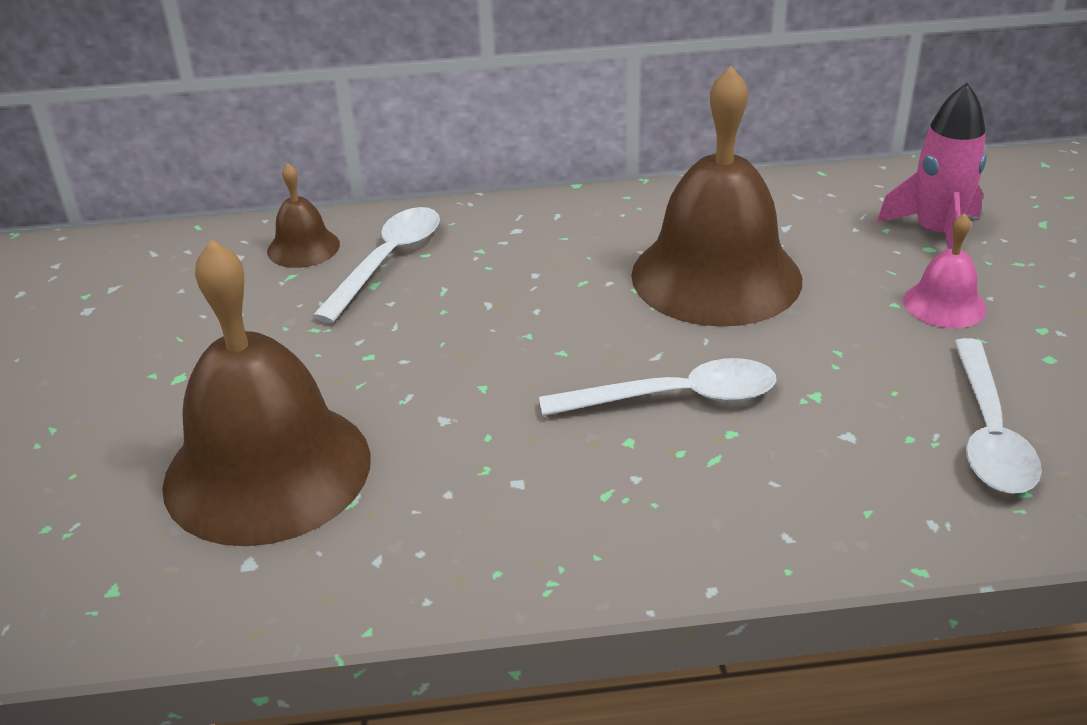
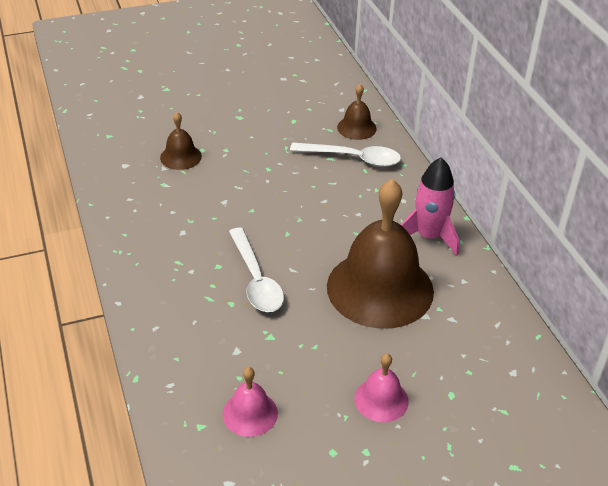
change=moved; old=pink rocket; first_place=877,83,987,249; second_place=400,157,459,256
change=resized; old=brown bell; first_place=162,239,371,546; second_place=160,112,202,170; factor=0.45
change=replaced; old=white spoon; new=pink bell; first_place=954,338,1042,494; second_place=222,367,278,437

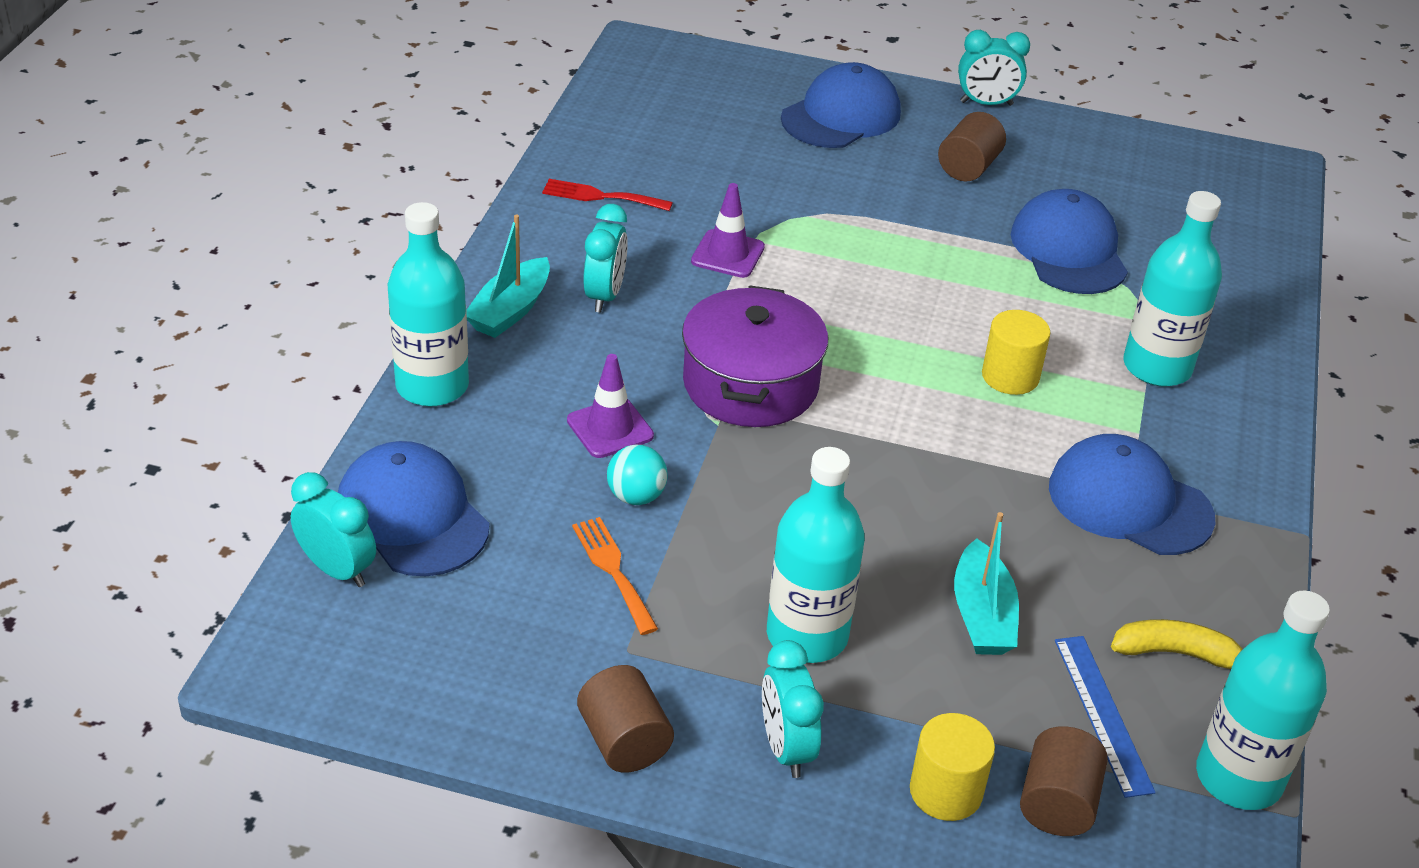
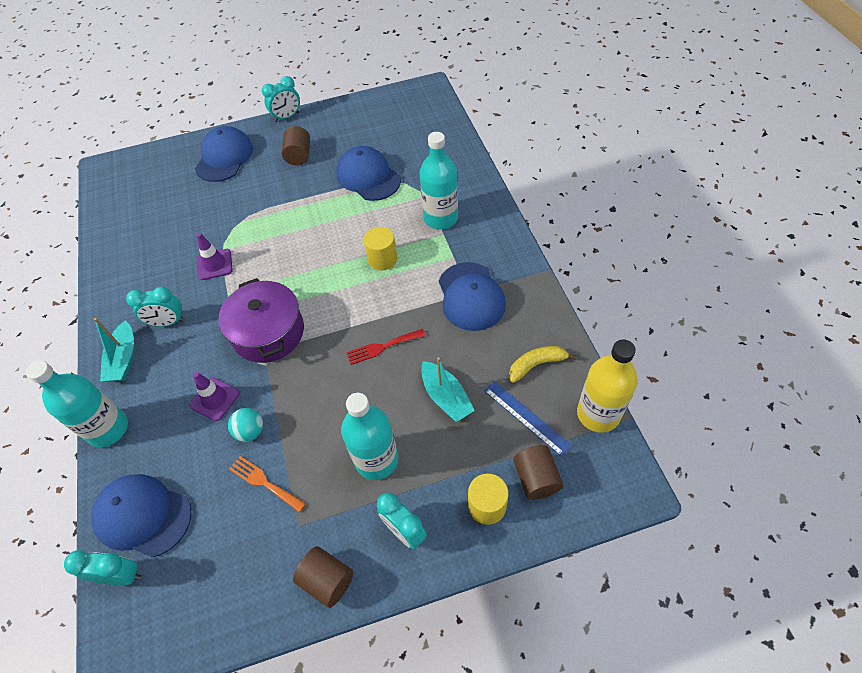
change=moved; old=red fork; first_place=542,179,673,211; second_place=346,329,426,365
change=turned; old=turquoise clock; first_place=583,204,628,313; second_place=126,287,185,327; degrees=105
change=turned; old=blue cap; first_place=1049,434,1215,555; second_place=439,262,506,331; degrees=-105
change=recoloured; old=turquoise bottle; new=yellow bottle; first_place=1196,590,1330,810; second_place=577,339,638,433

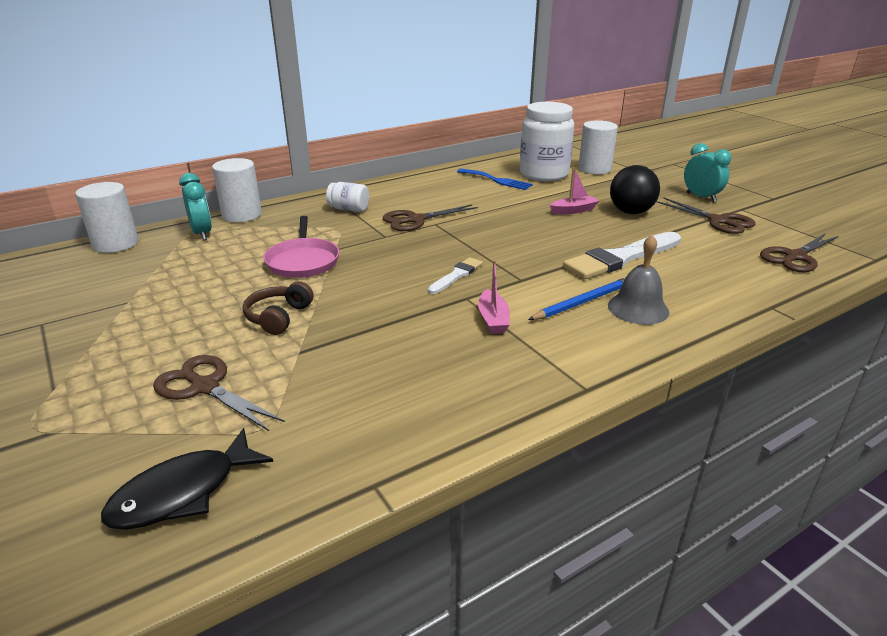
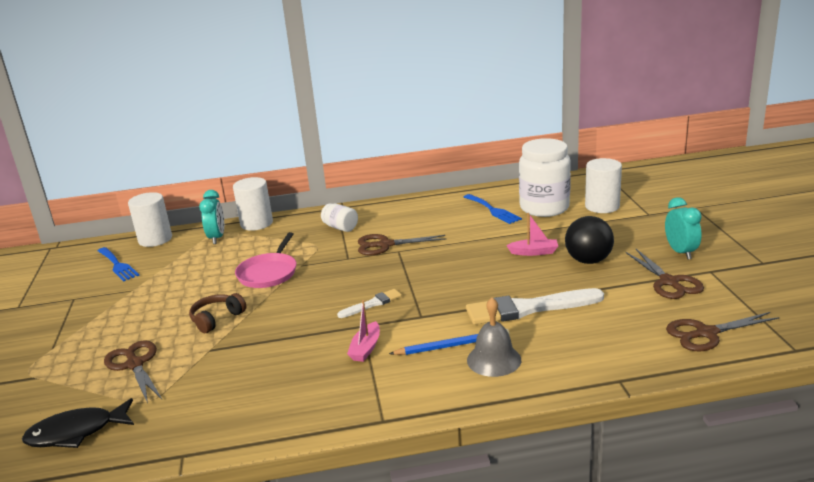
change=added; new=blue fork; second_place=98,247,139,281

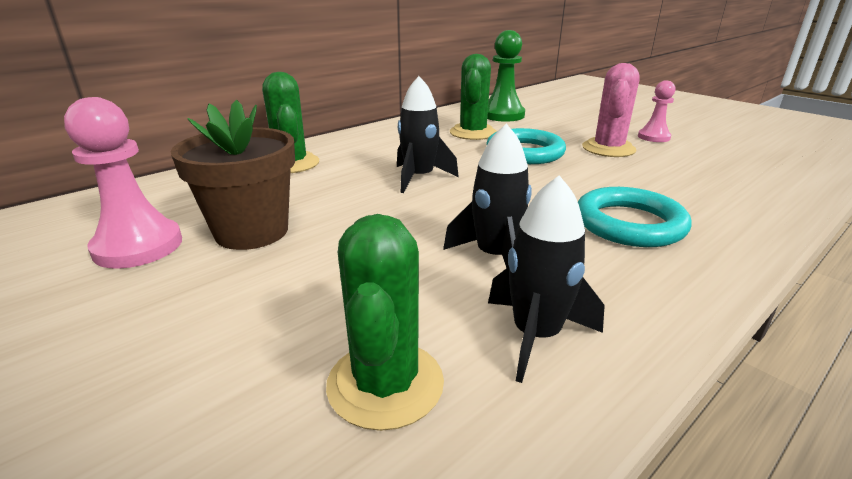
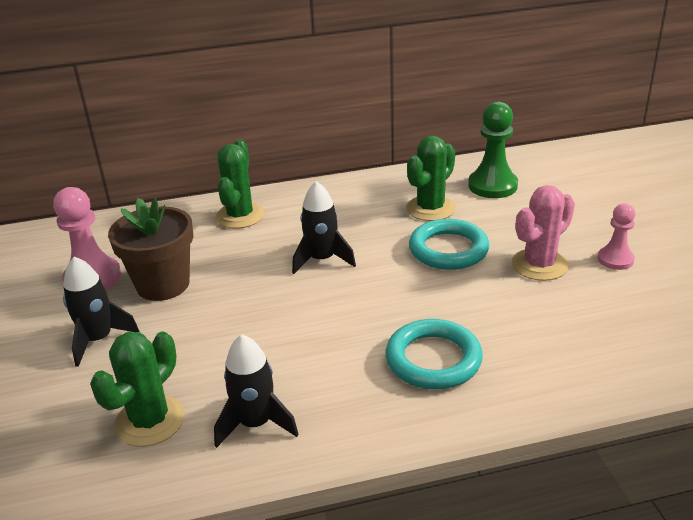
change=moved; old=black rocket; first_place=443,123,532,268; second_place=63,257,140,367

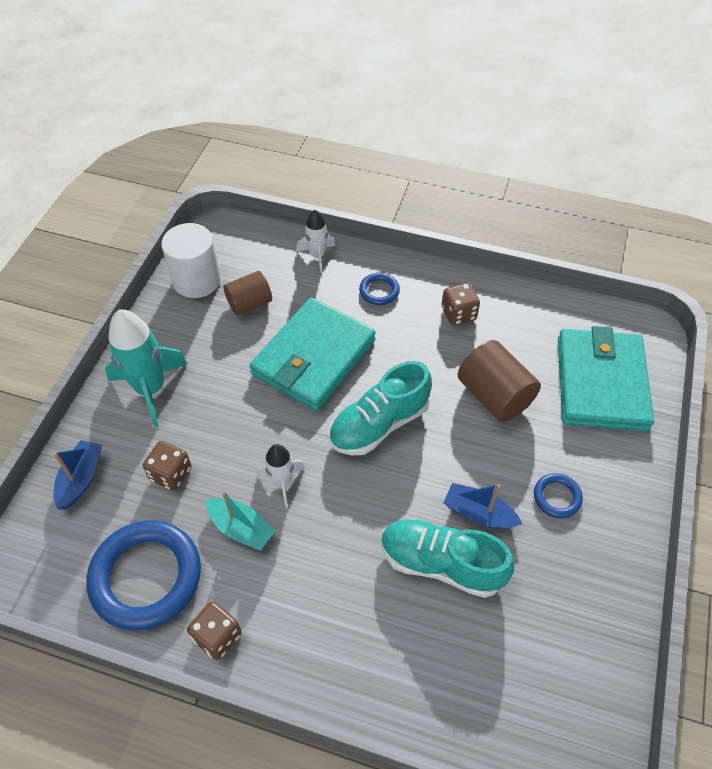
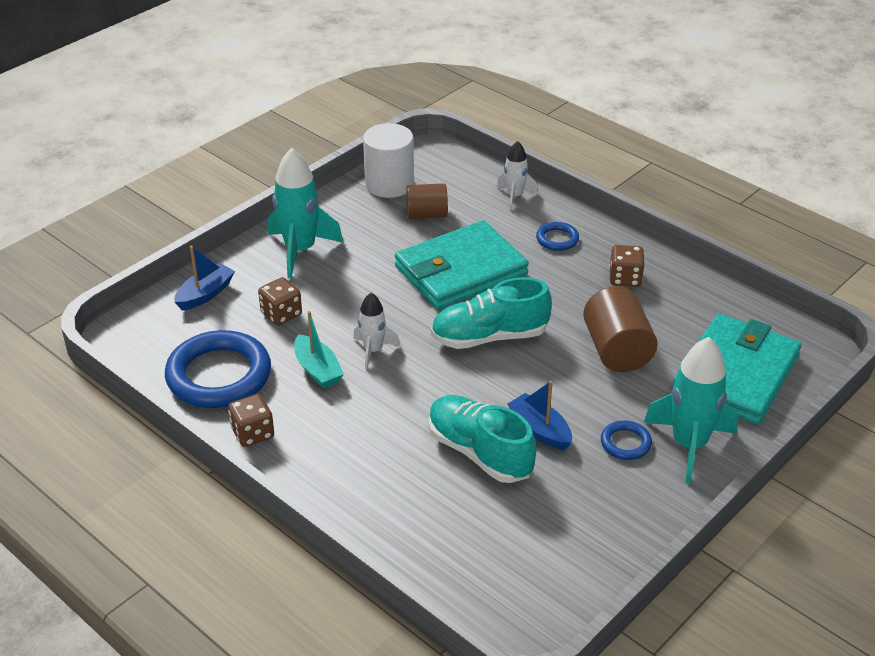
change=added; new=turquoise rocket; second_place=644,337,738,484

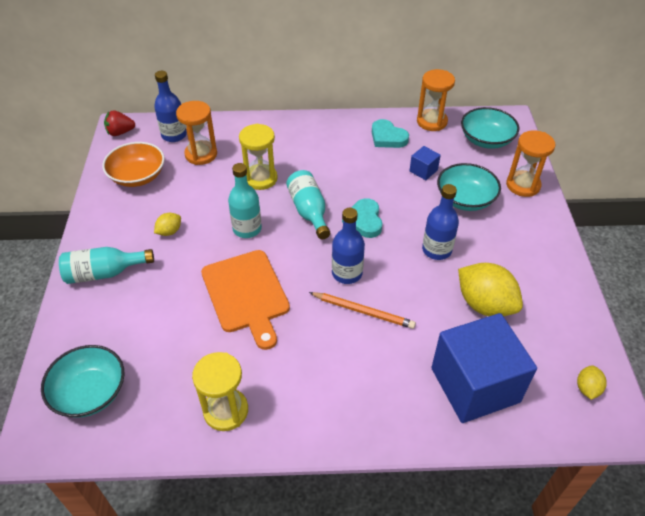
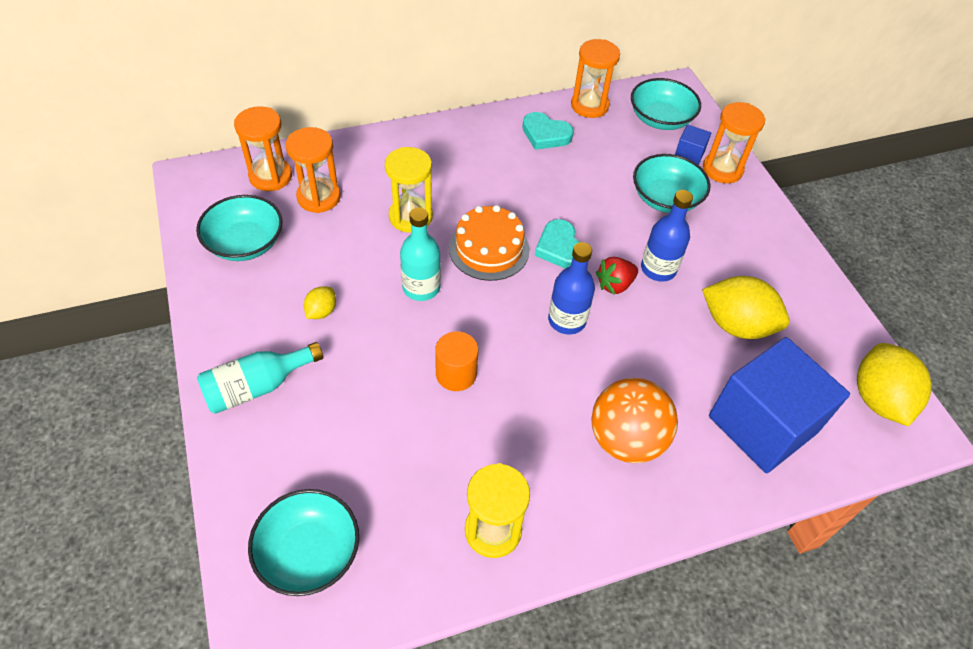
change=replaced; old=blue bottle; new=orange hourglass; first_place=154,71,187,142; second_place=234,106,292,191
change=moved; old=red strawberry; first_place=104,110,135,136; second_place=596,257,638,295
change=recoloured; old=orange bowl; new=turquoise bowl; first_place=102,142,165,187; second_place=196,195,283,261
change=moved; old=blue cube; first_place=409,146,441,180; second_place=675,125,711,165
change=replaced; old=turquoise bottle; new=orange cake; first_place=286,170,330,239; second_place=449,205,530,281
change=replaced; old=orange cutting board; new=orange cylinder; first_place=201,250,290,350; second_place=435,331,478,391
change=removed; old=orange pencil; first_place=309,292,416,329
change=resized; old=yellow lemon; first_place=577,365,607,400; second_place=857,343,932,426; factor=2.06
change=added; new=orange ball; second_place=591,378,678,463

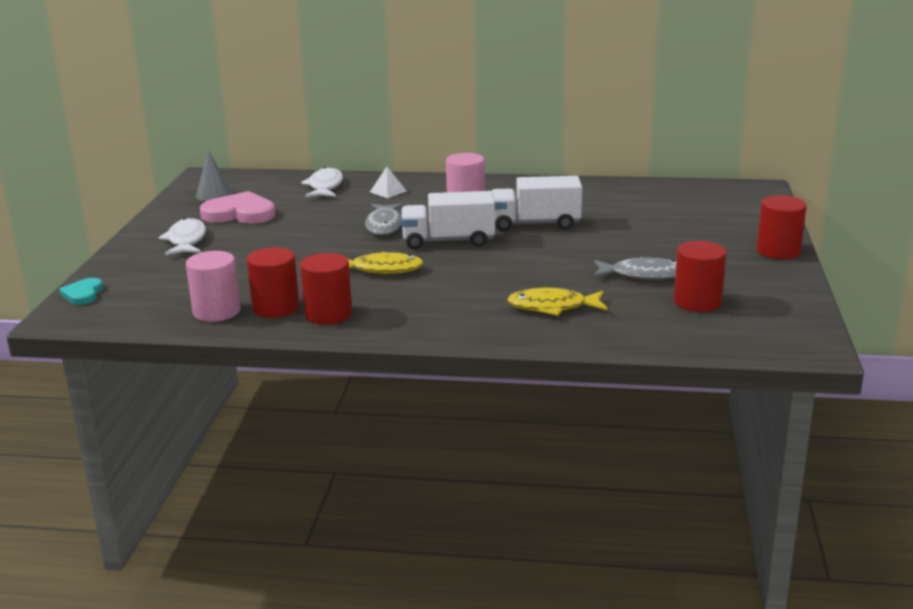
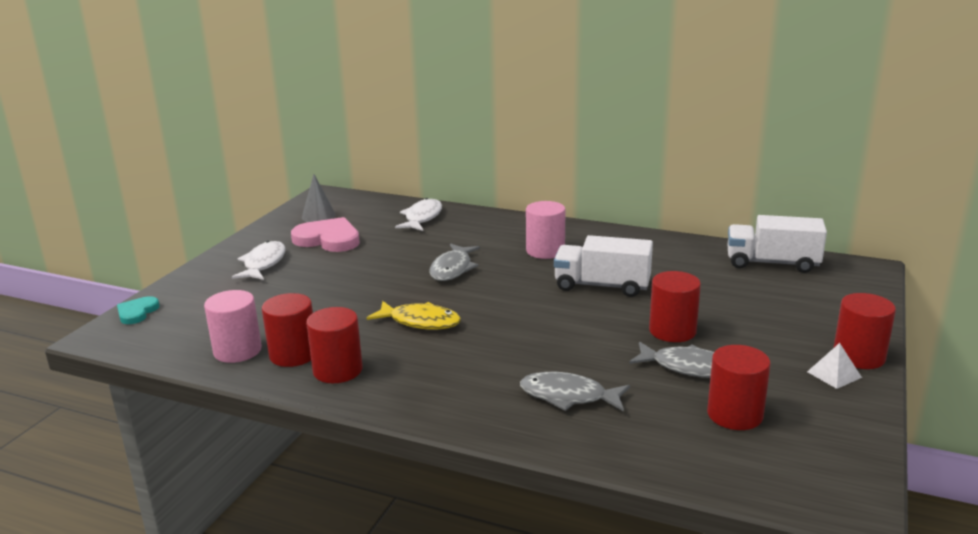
change=moved; old=white pyramid; first_place=370,167,407,198; second_place=807,343,862,389
change=moved; old=white truck; first_place=401,191,495,249; second_place=728,215,827,273
change=recoloured; old=yellow fish; new=grey fish; first_place=507,288,607,316; second_place=520,372,630,412
change=added; new=red cylinder; second_place=649,271,701,342

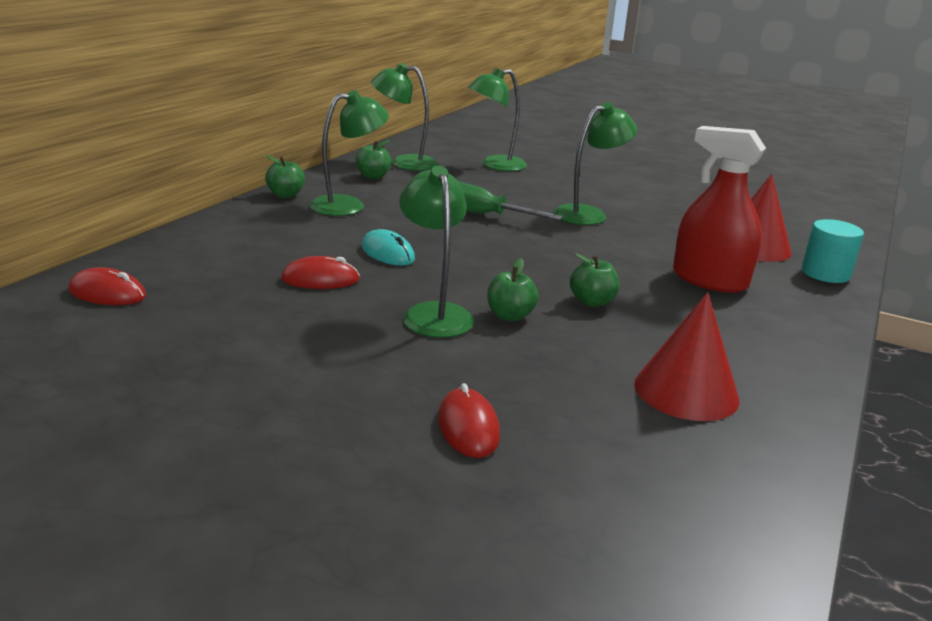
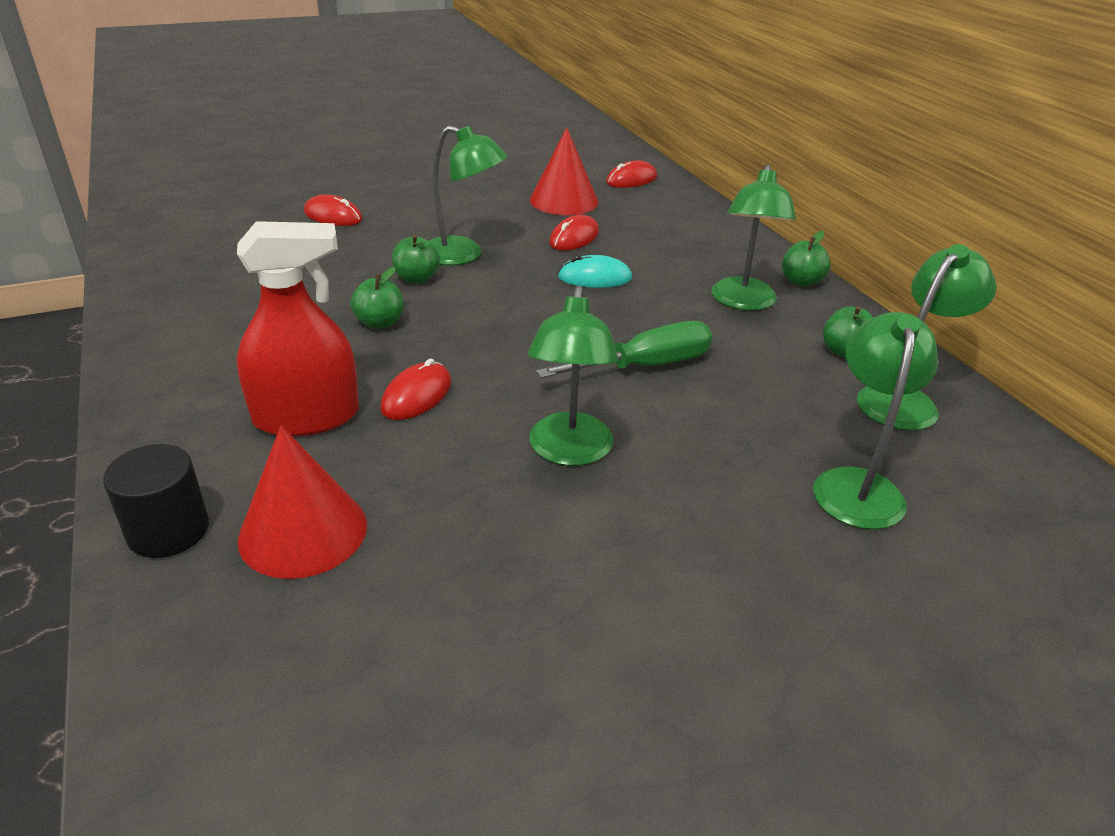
change=recoloured; old=turquoise cylinder; new=black cylinder; first_place=802,219,864,283; second_place=103,444,209,558
change=moved; old=red cone; first_place=634,292,740,421; second_place=530,127,598,215
change=added; new=red mouse; second_place=380,358,452,420

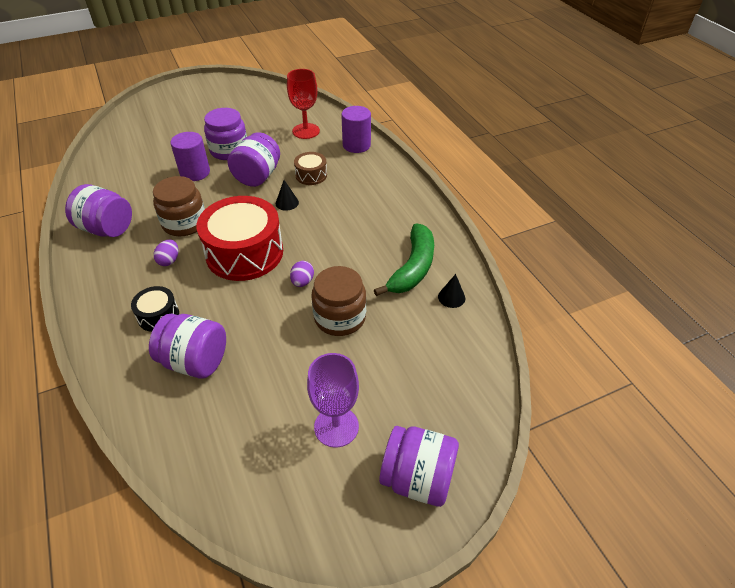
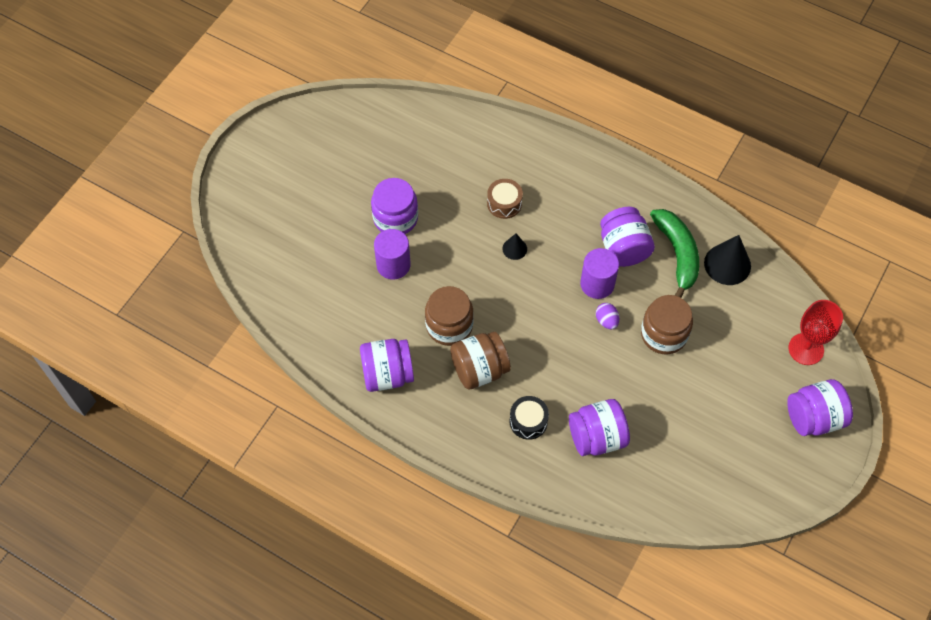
change=moved; old=red goblet; first_place=287,69,320,139; second_place=789,300,843,365
change=moved; old=purple cylinder; first_place=341,106,371,153; second_place=580,248,619,299
change=moved; old=purple jar; first_place=227,132,280,187; second_place=600,207,655,267
change=removed; old=red drum; first_place=196,196,283,281
change=replaced; old=purple egg; new=brown jar; first_place=153,239,179,266; second_place=450,332,511,389
change=resized; old=black cone; first_place=438,274,465,308; second_place=704,235,751,285; factor=1.87
change=removed; old=purple goblet; first_place=307,353,359,448

